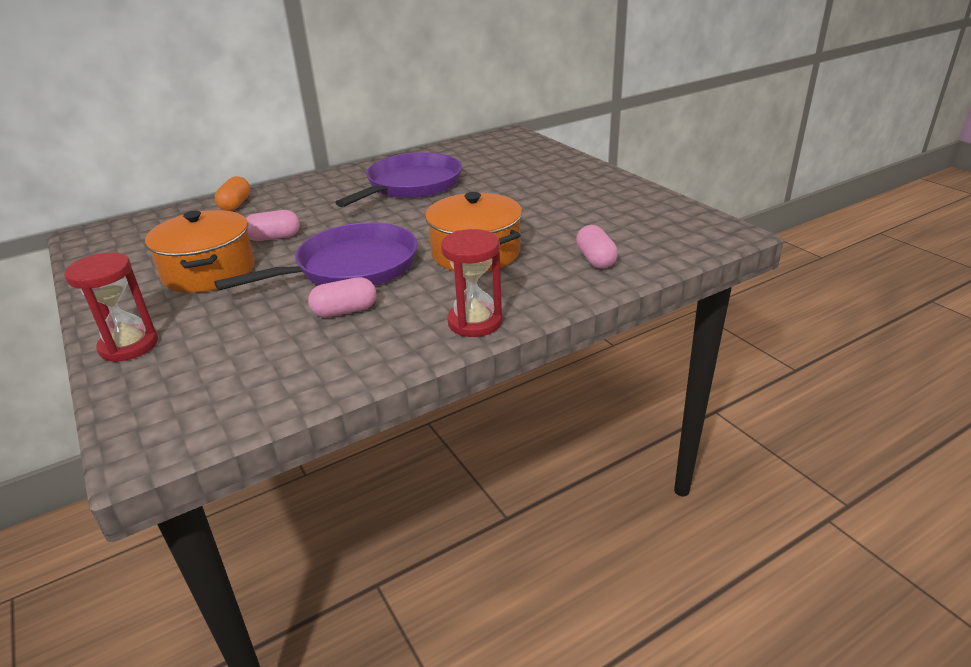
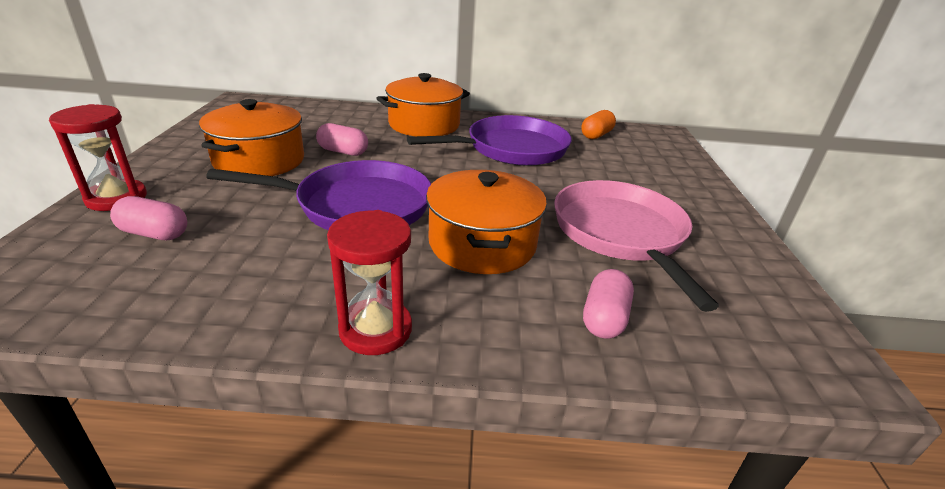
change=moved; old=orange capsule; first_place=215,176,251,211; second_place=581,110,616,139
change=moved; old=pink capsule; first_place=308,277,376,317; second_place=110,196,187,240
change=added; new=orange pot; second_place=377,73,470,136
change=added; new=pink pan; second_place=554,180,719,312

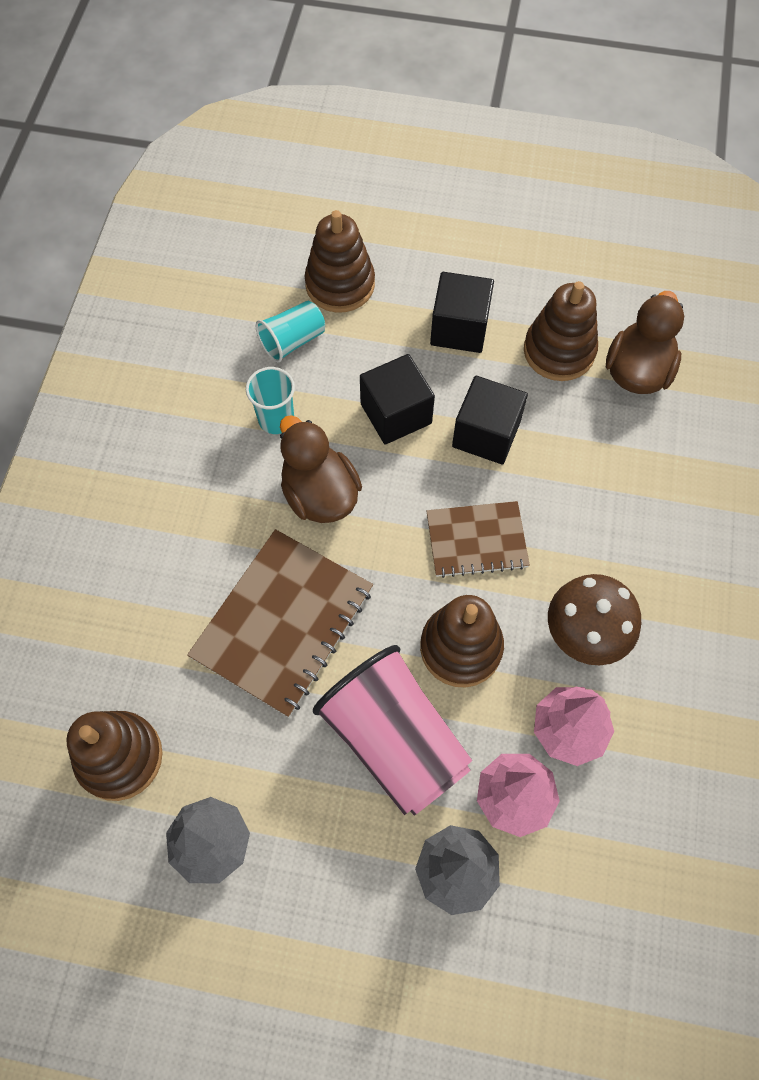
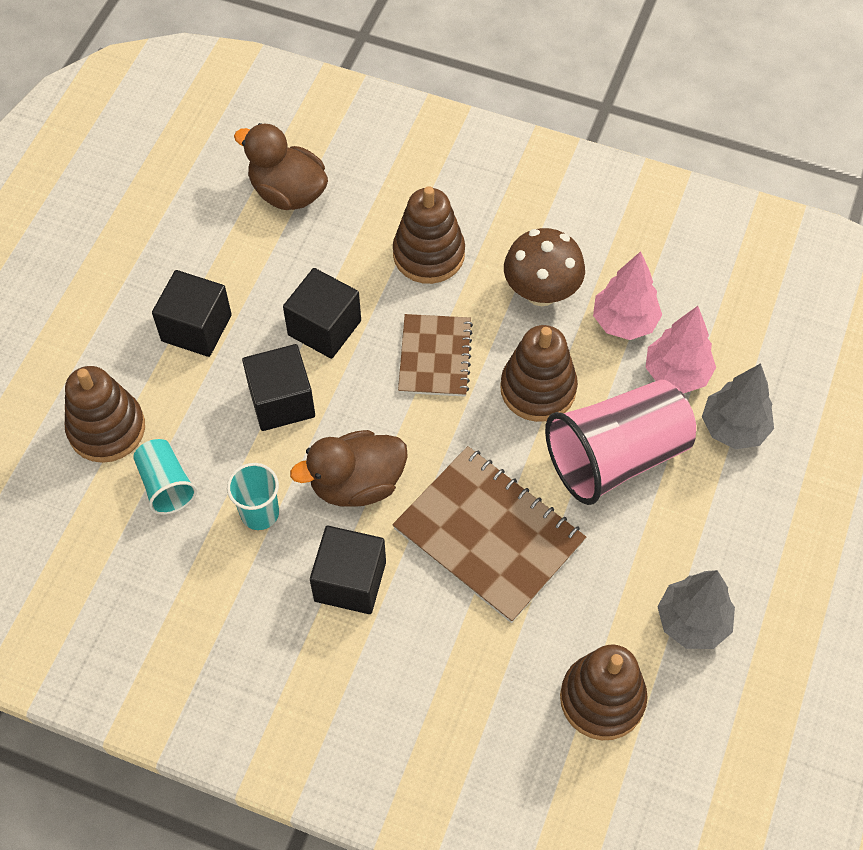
change=moved; old=brown stacking toy; first_place=524,281,598,381; second_place=393,186,465,284
change=added; new=black cube; second_place=310,526,386,614

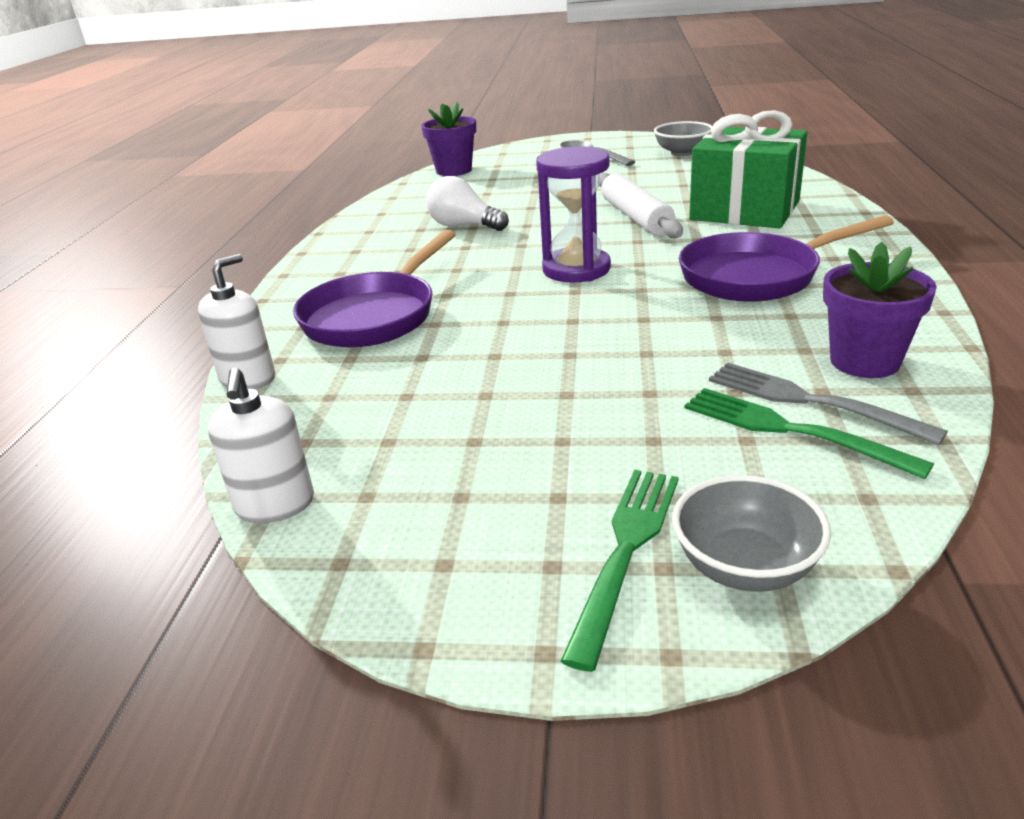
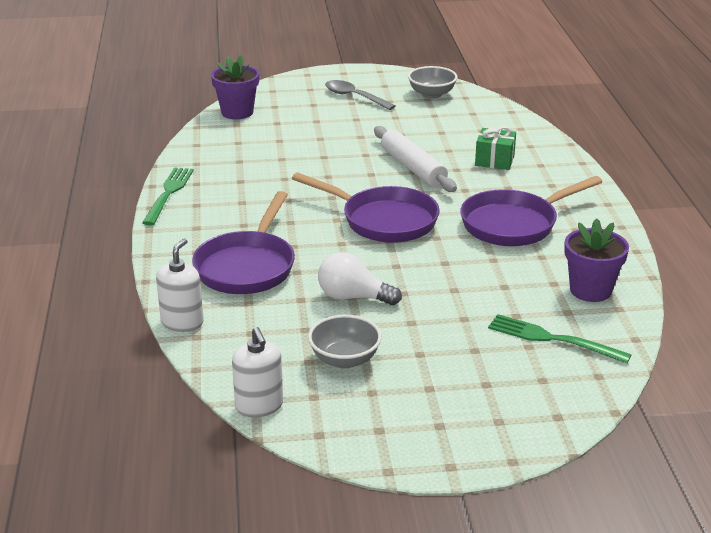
change=resized; old=green gift; first_place=689,110,807,228; second_place=475,126,516,170; factor=0.5
change=replaced; old=purple hourglass; new=purple pan; first_place=536,147,611,283; second_place=292,172,440,243
change=moved; old=white light bulb; first_place=426,176,509,231; second_place=318,252,402,305
change=removed; old=grey fork; first_place=709,363,948,445
change=moved; old=green fork; first_place=561,470,678,672; second_place=142,167,194,225
change=moved; old=grey bowl; first_place=672,475,831,592; second_place=308,315,382,368

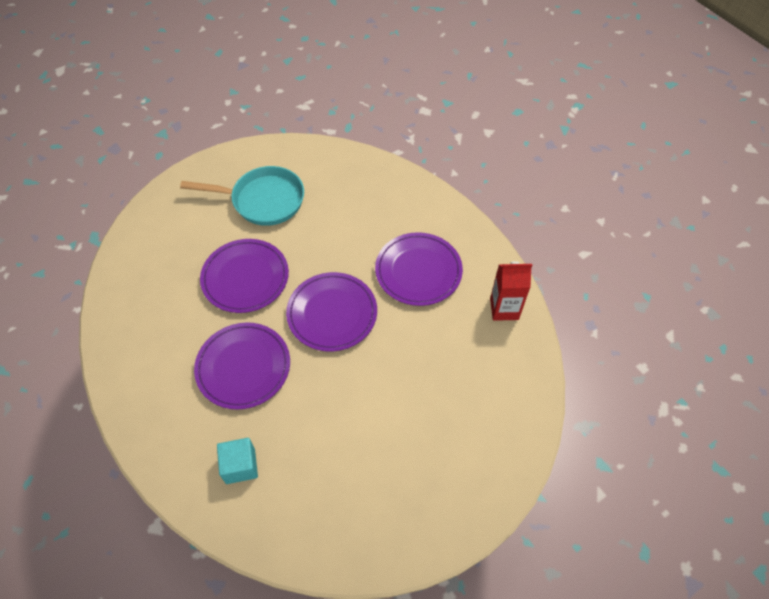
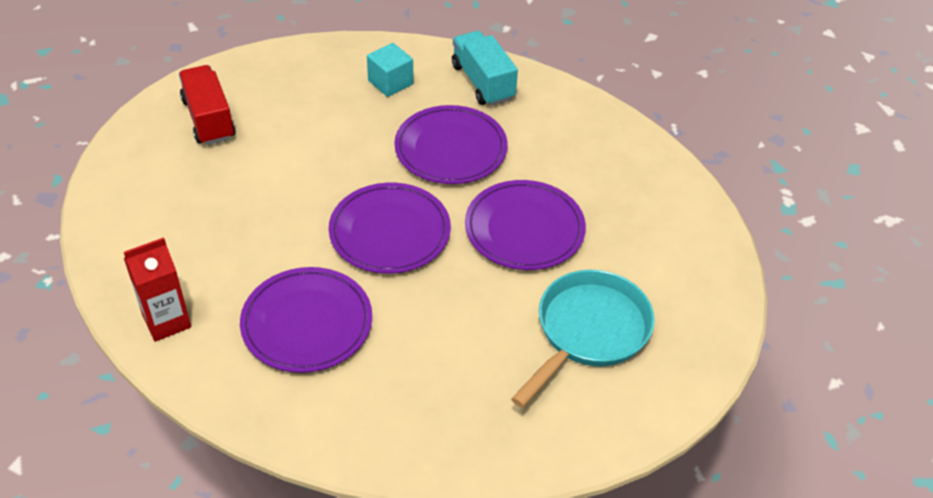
change=turned; old=turquoise pan; first_place=180,166,304,226; second_place=511,270,655,408; degrees=150
change=added; new=turquoise truck; second_place=452,31,518,106
change=added; new=red truck; second_place=179,65,235,145

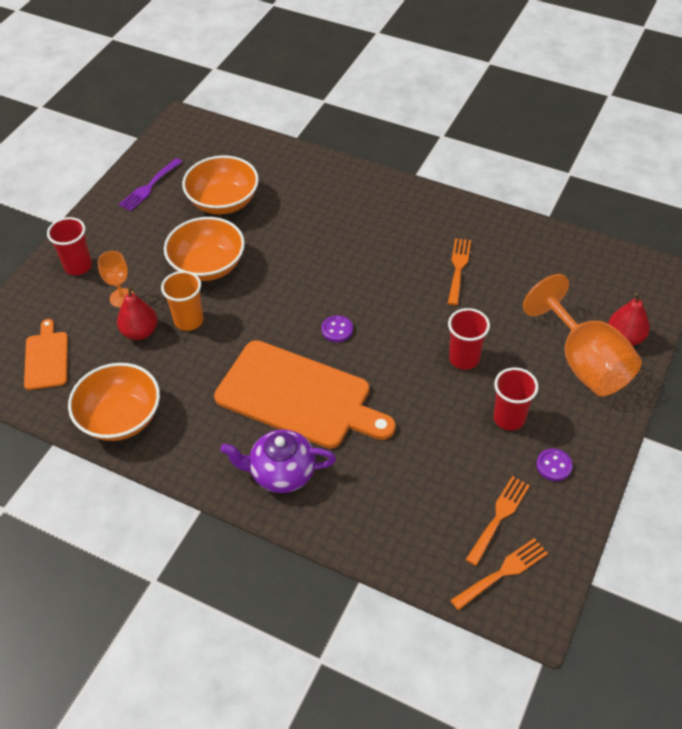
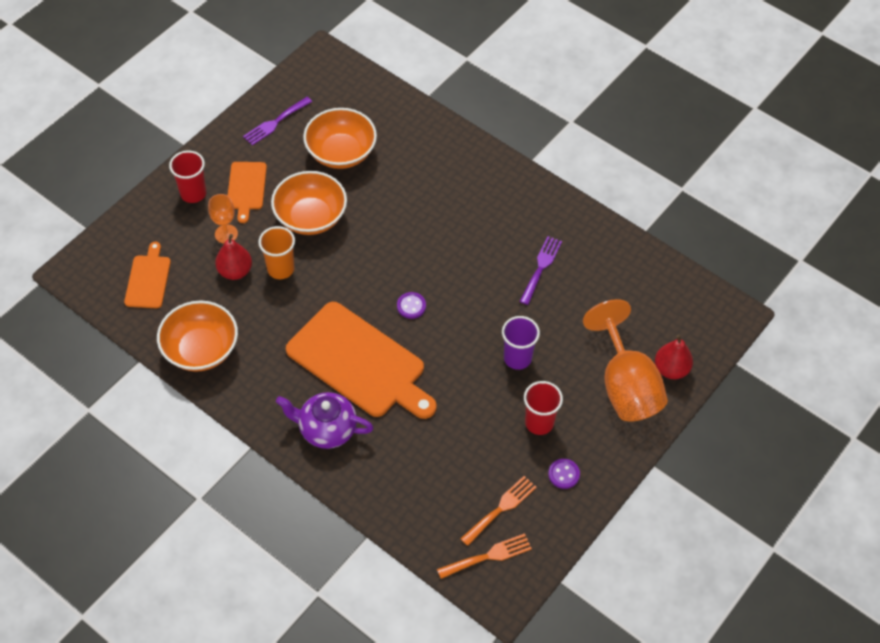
change=recoloured; old=orange fork; new=purple fork; first_place=448,238,471,305; second_place=519,236,562,305
change=recoloured; old=red cup; new=purple cup; first_place=448,308,490,370; second_place=502,316,540,370
change=added; new=orange cutting board; second_place=228,162,267,223

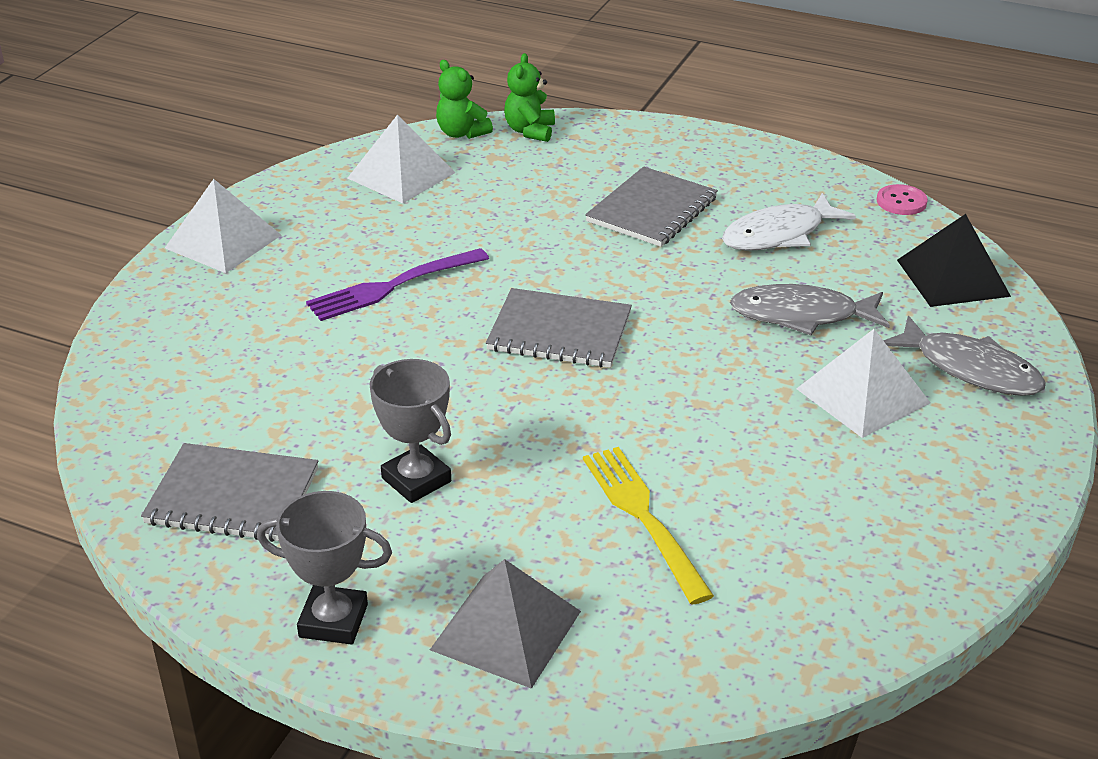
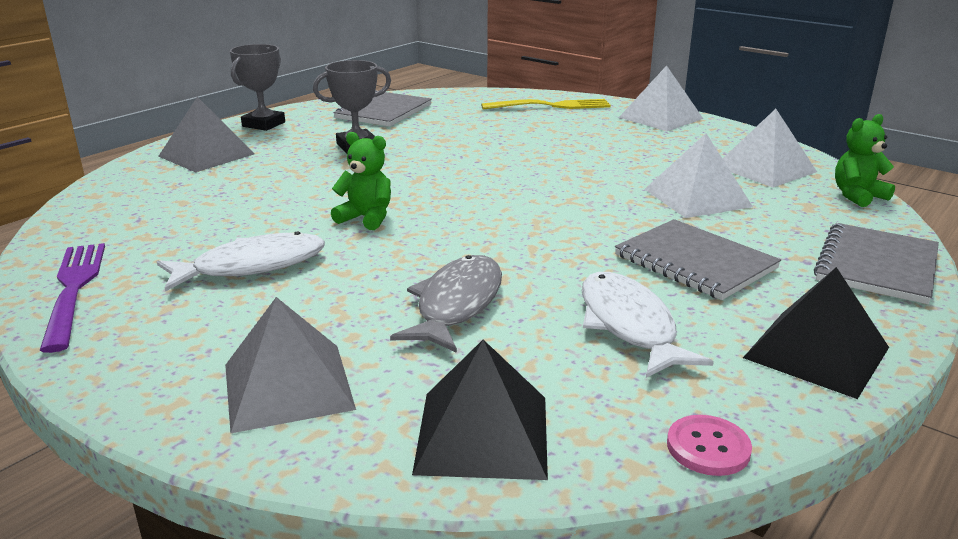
change=moved; old=green teddy bear; first_place=504,53,555,142; second_place=331,132,391,230
change=moved; old=purple fork; first_place=306,248,489,321; second_place=39,243,105,353
change=moved; old=grey notebook; first_place=486,288,632,368; second_place=814,223,939,304
change=replaced; old=grey fish; new=grey pyramid; first_place=883,316,1046,396; second_place=225,297,356,433
change=moved; old=white pyramid; first_place=797,329,930,438; second_place=645,133,753,218
change=moved; old=yellow fork; first_place=583,447,714,605; second_place=481,99,611,110
change=added; new=white fish; second_place=157,231,325,292
change=added; new=black pyramid; second_place=743,267,889,399

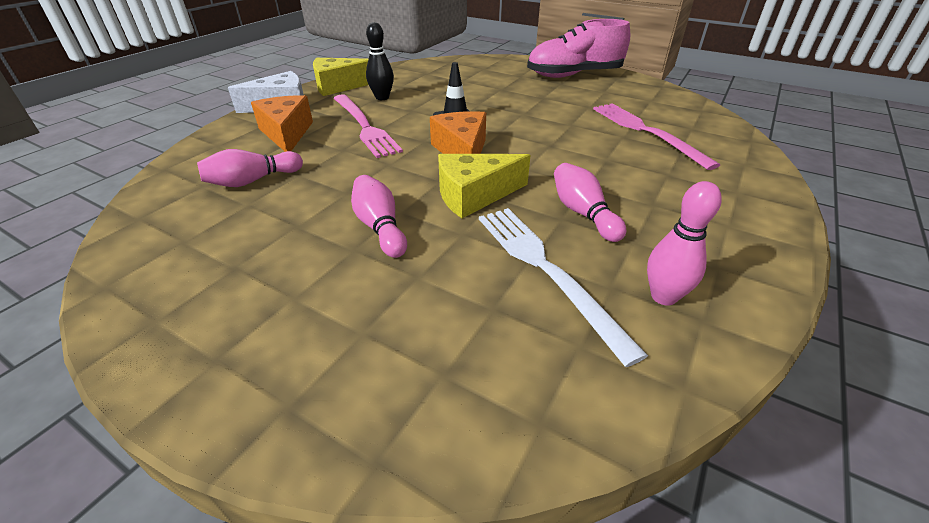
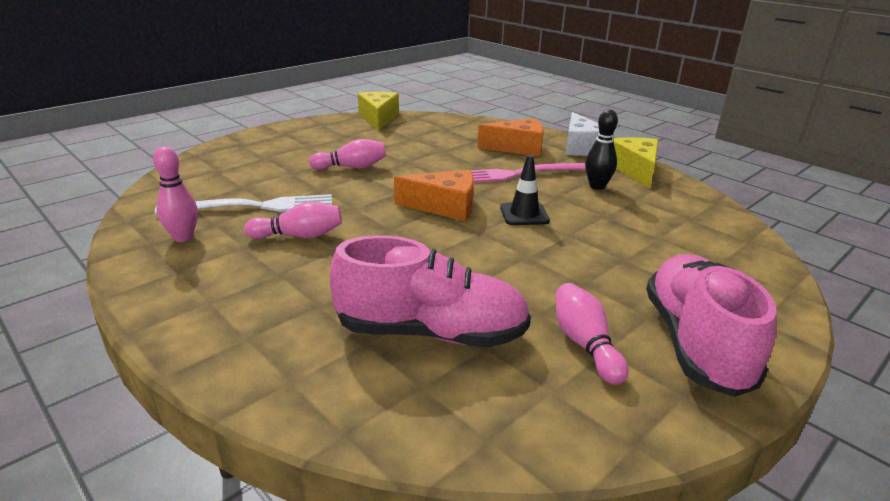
change=replaced; old=pink fork; new=pink shoe; first_place=593,103,720,170; second_place=330,235,531,347
change=moved; old=pink bowling pin; first_place=197,149,303,187; second_place=556,283,629,385
change=moved; old=yellow cheese; first_place=438,154,531,218; second_place=358,92,399,131

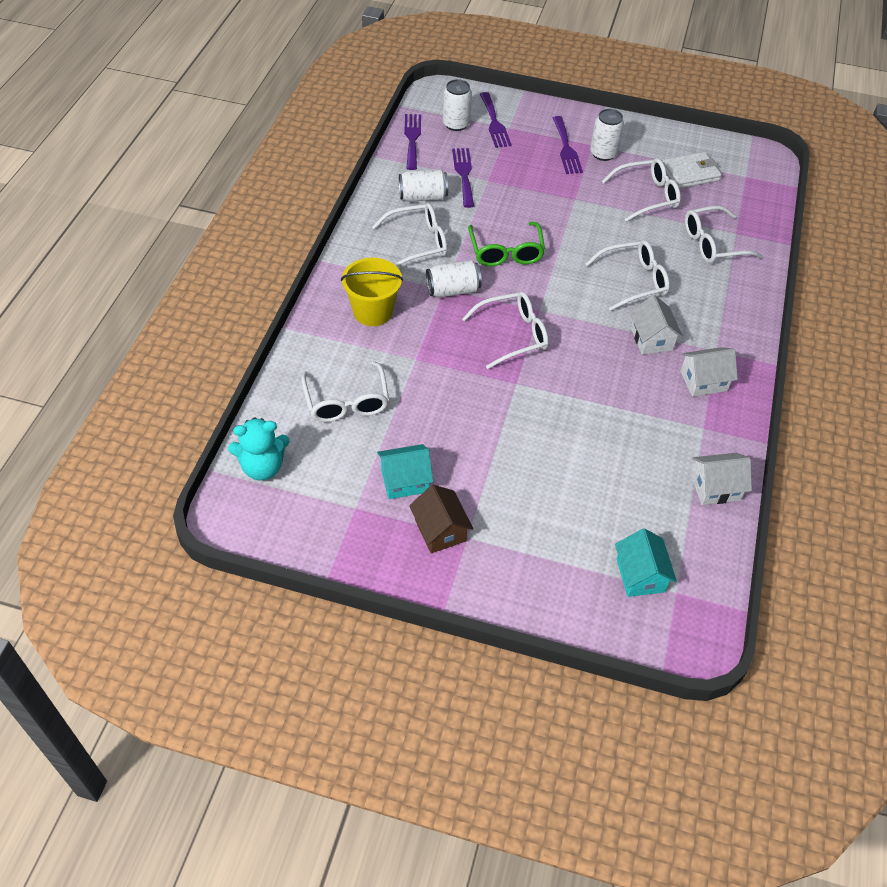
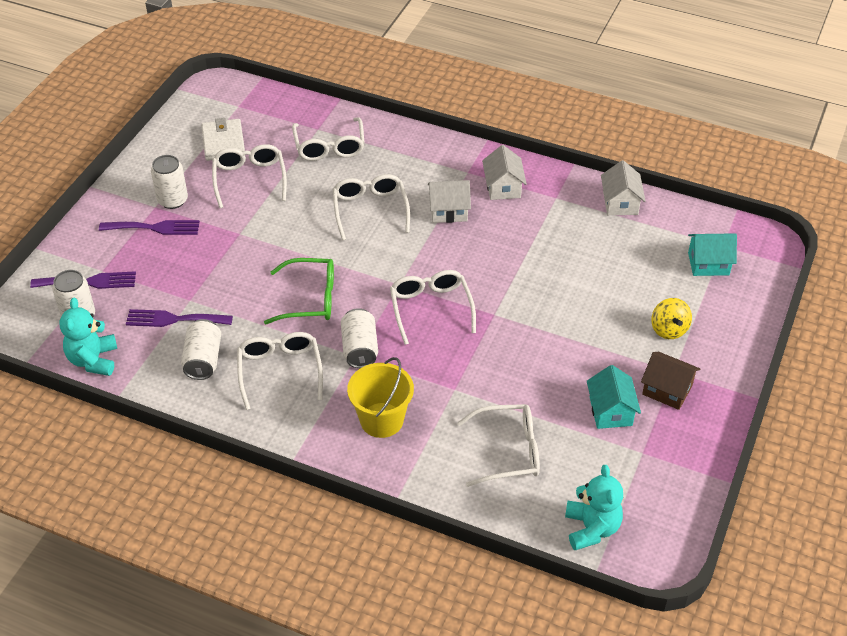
change=replaced; old=purple fork; new=turquoise teddy bear; first_place=404,114,421,170; second_place=60,298,117,376
change=turned; old=brown house; first_place=409,485,473,553; second_place=641,352,700,410; degrees=45
change=added; new=yellow spinning top; second_place=651,298,692,339

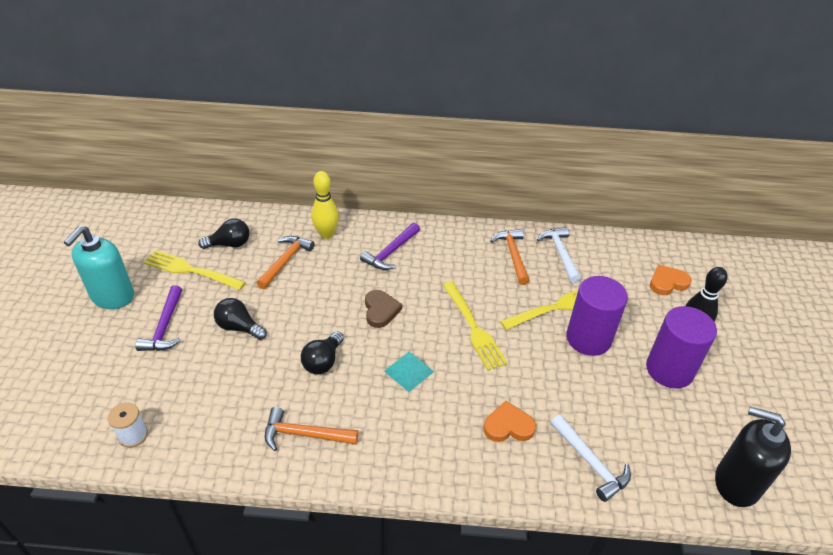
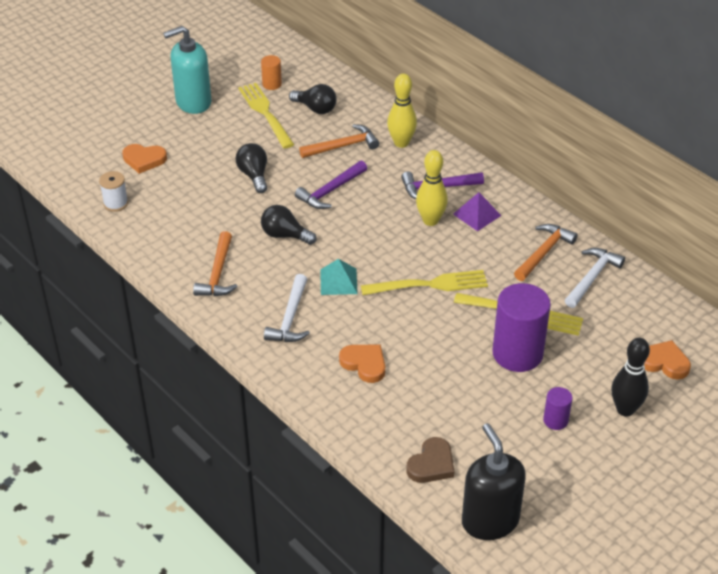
change=turned; old=yellow fork; first_place=443,282,508,371; second_place=361,270,488,295; degrees=-120
change=moved; old=purple hammer; first_place=135,285,182,351; second_place=295,160,367,209
change=moved; old=brown heart; first_place=365,290,402,328; second_place=406,437,454,483
change=resized; old=purple cylinder; first_place=646,306,717,389; second_place=543,387,572,430; factor=0.47
change=turned; old=black light bulb; first_place=301,331,344,374; second_place=261,205,317,245; degrees=45
change=turned; old=orange hammer; first_place=265,407,359,451; second_place=193,231,238,296; degrees=-135
change=moved; old=white hammer; first_place=551,415,631,502; second_place=264,274,310,342
change=added; new=orange cylinder; second_place=261,55,282,90
change=added; new=orange heart; second_place=122,144,167,174
change=added; new=yellow bowling pin; second_place=416,150,448,226
change=added; new=purple pyramid; second_place=453,192,501,231

